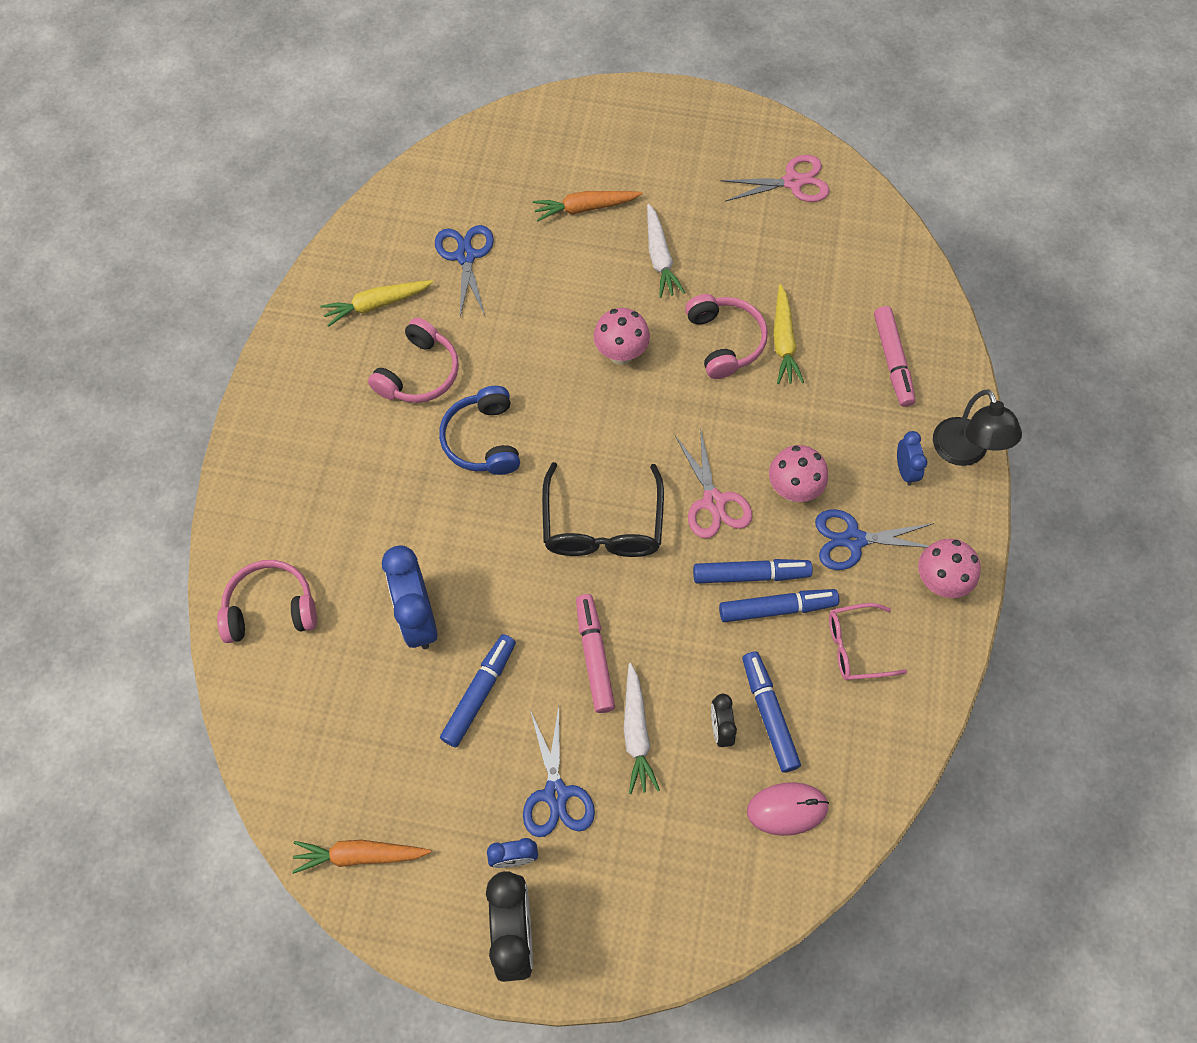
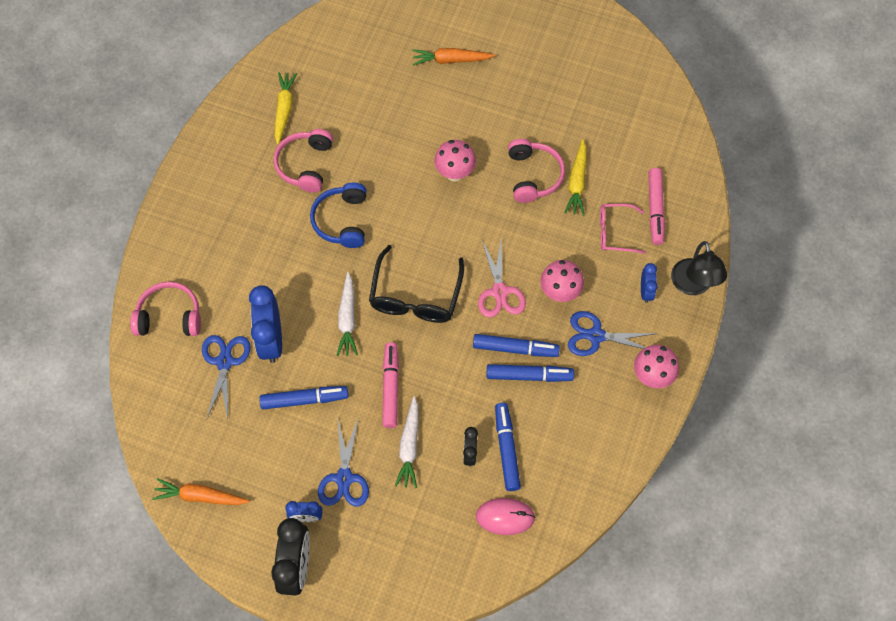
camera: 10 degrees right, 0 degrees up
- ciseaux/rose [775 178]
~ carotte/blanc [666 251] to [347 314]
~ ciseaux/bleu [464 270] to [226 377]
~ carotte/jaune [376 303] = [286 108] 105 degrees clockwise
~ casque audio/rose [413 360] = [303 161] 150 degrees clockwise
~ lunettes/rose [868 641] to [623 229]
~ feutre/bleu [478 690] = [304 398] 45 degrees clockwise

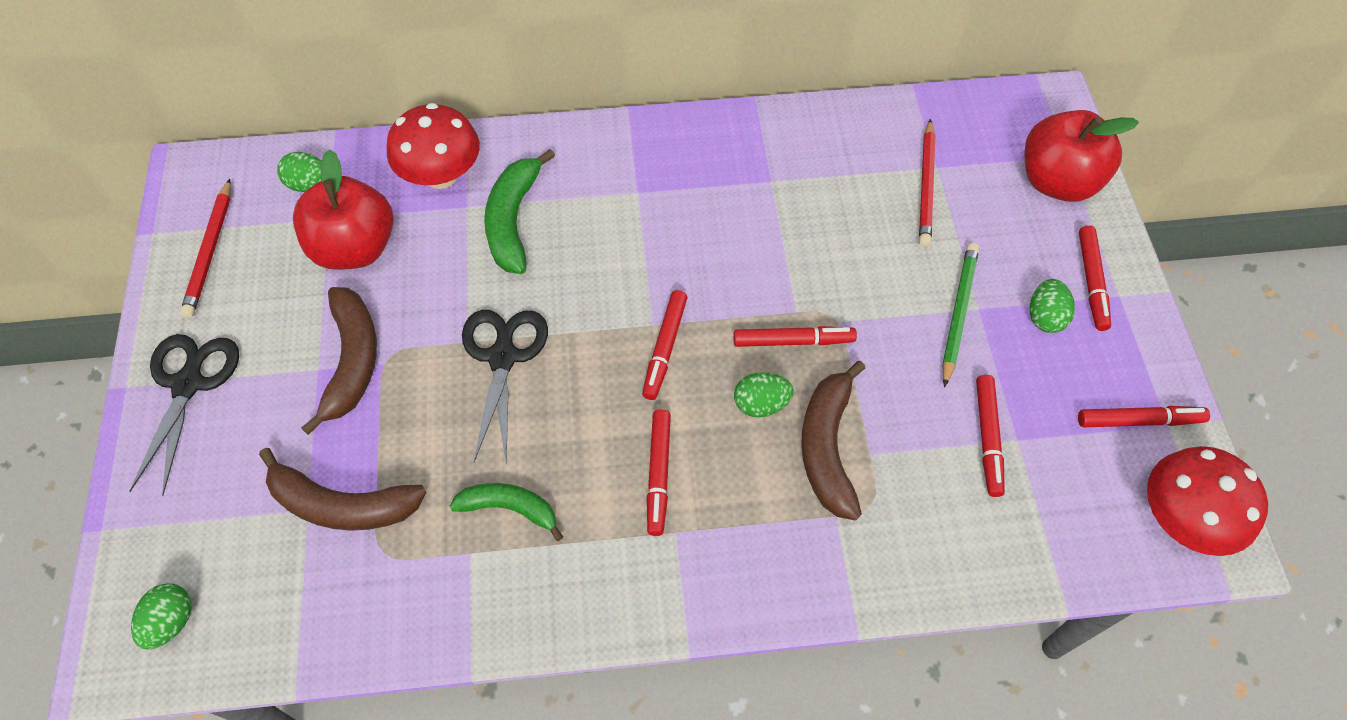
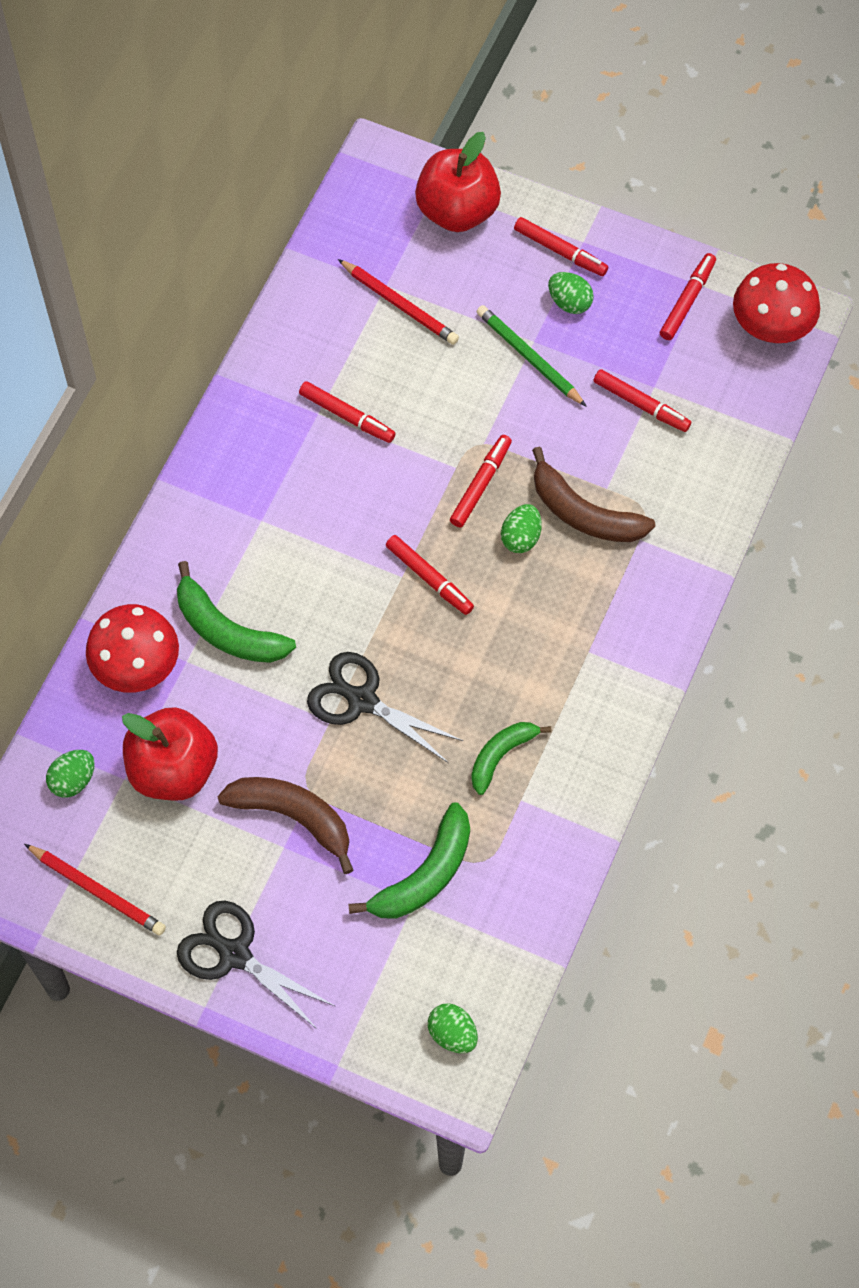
camera: 60 degrees left, 5 degrees up
~ feutre/rouge [659 472] to [347 412]
~ banane/marron [343 489] to banane/vert [409 860]

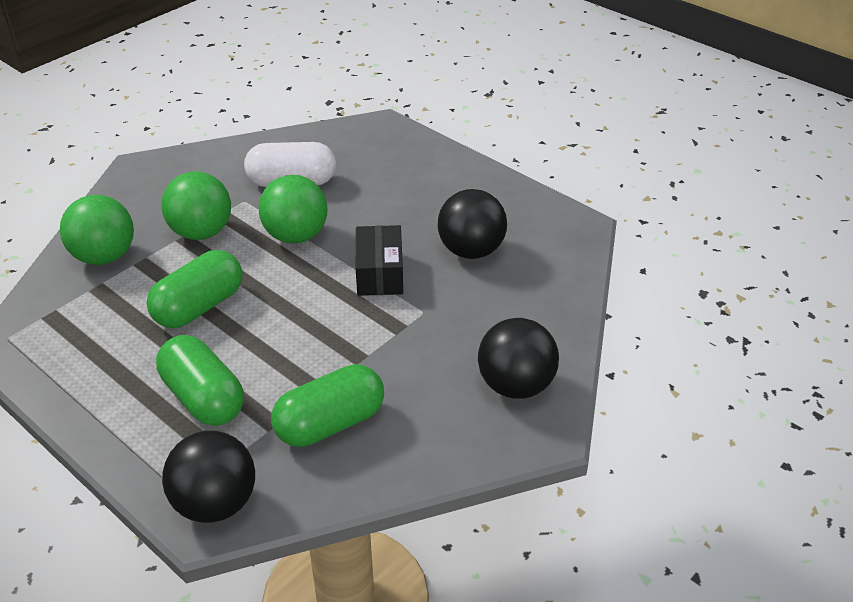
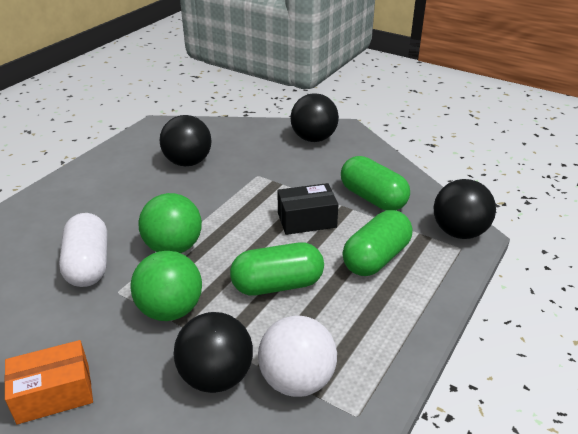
camera: 100 degrees left, 5 degrees down
~ balle/vert [97 230] to balle/noir [213 352]
~ boîte/noir [379 260] to [308 209]
~ gélule/vert [195 289] = [277 268] 45 degrees counterclockwise
+ balle/blanc [297 356]
+ boîte/orange [48 382]

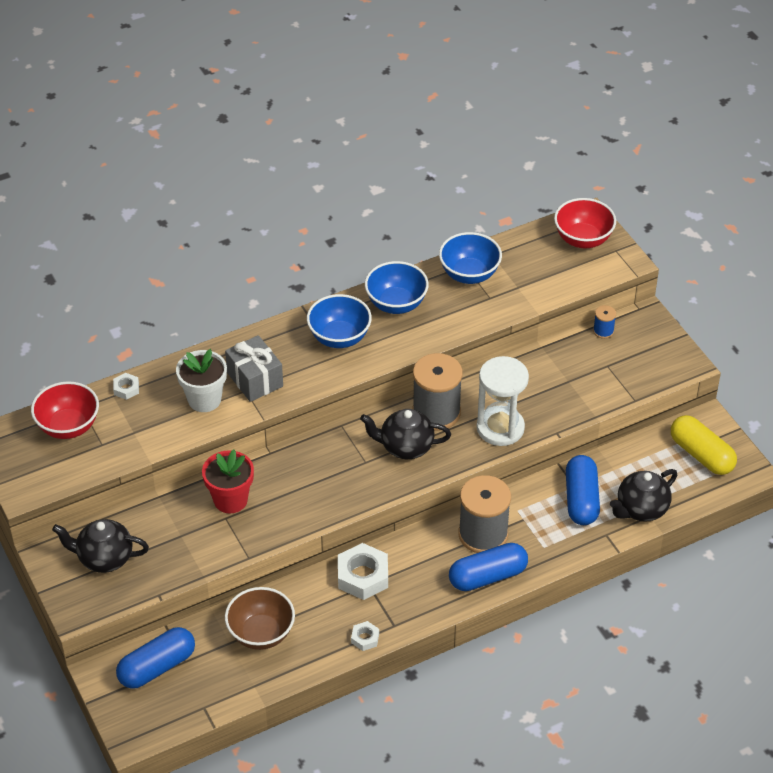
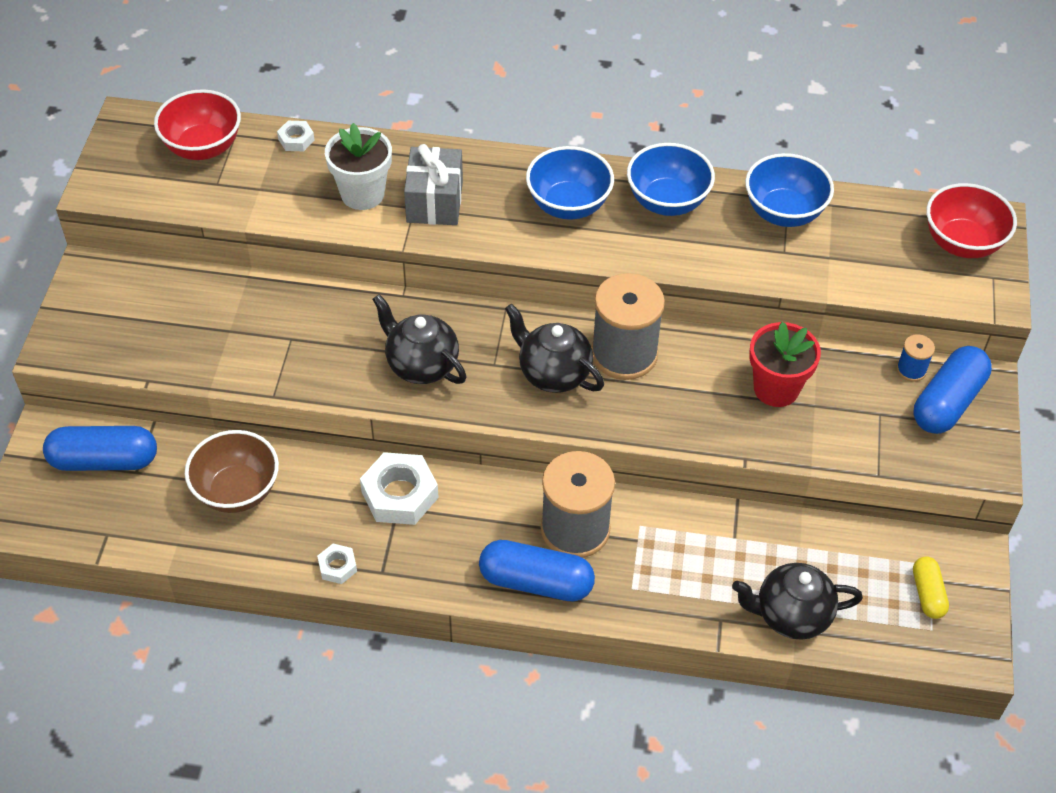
camera: 35 degrees right, 5 degrees up
- sablier/blanc [502 401]
~ gélule/jaune [704 445] = [931 587] x0.57
~ pot de fleurs/rouge [228 482] to [785 364]
~ gélule/bleu [583 490] to [953 390]
~ théière/noir [100 546] to [419 339]

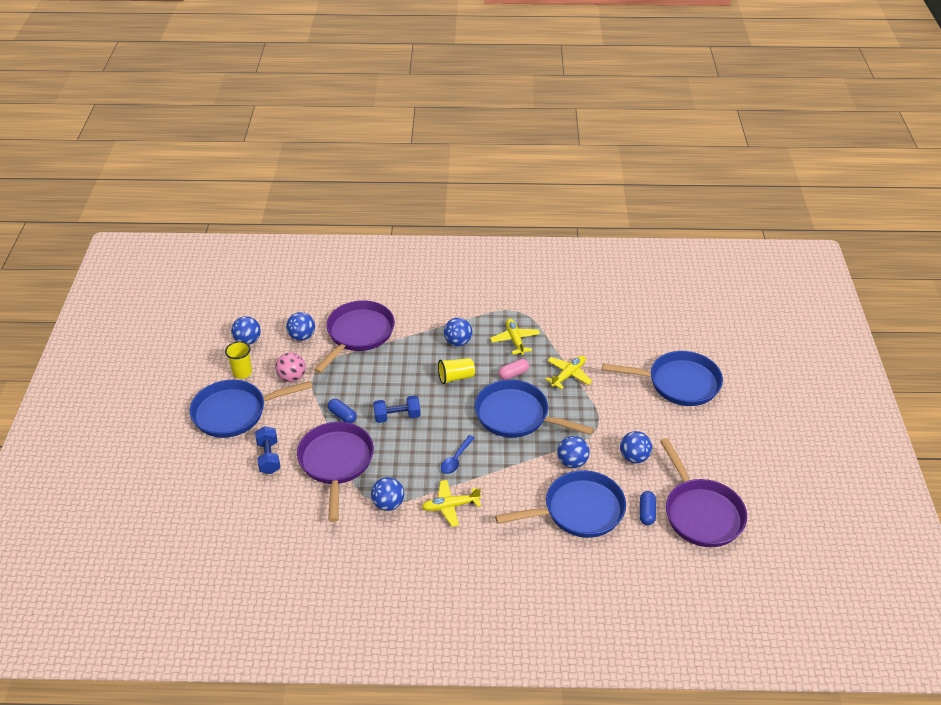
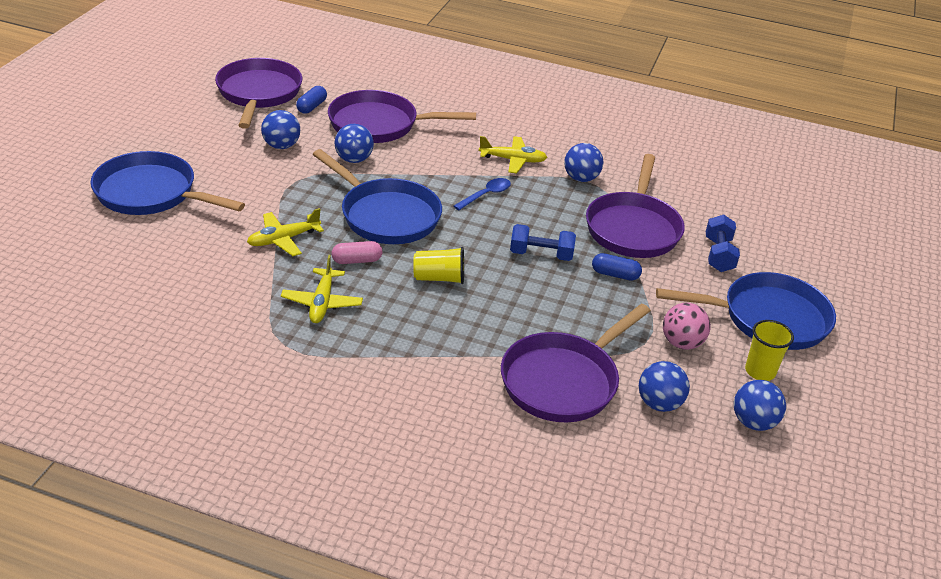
camera: 165 degrees left, 5 degrees down
- balle/bleu [458 332]
~ gélule/bleu [342 411] = [617 267] 45 degrees counterclockwise
~ poêle/bleu [560 504] to poêle/violet [402 116]

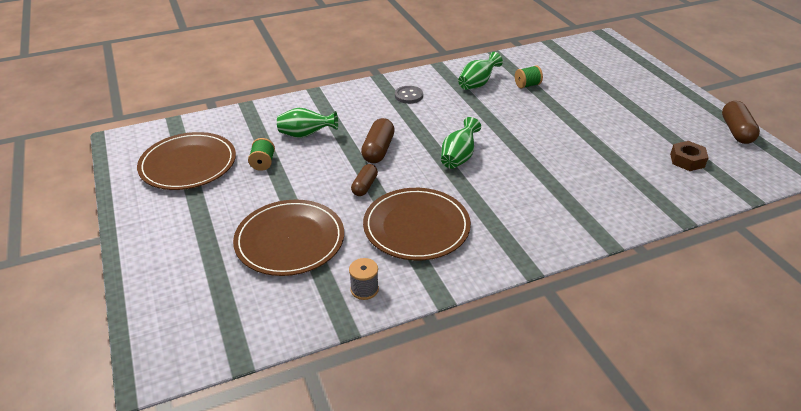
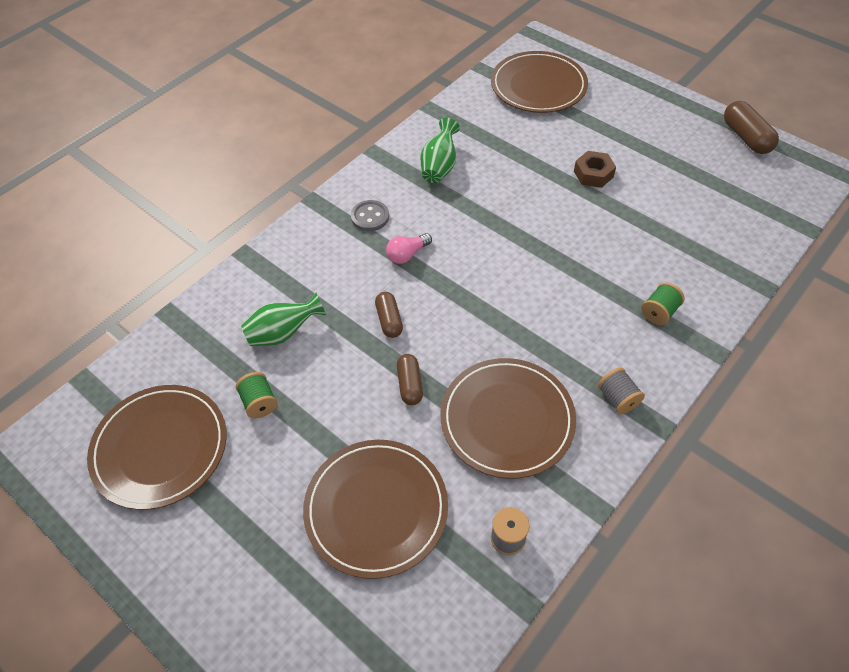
camera: 25 degrees left, 15 degrees up
~ bobine/vert [529 77] to [663 303]
- vase/vert [461 143]
~ gélule/marron [378 140] = [389 315] x0.66
~ écrou/marron [689 156] to [595 169]
+ assiette/marron [539 82]
+ ampoule/rose [409 248]
+ bobine/gris [621 391]

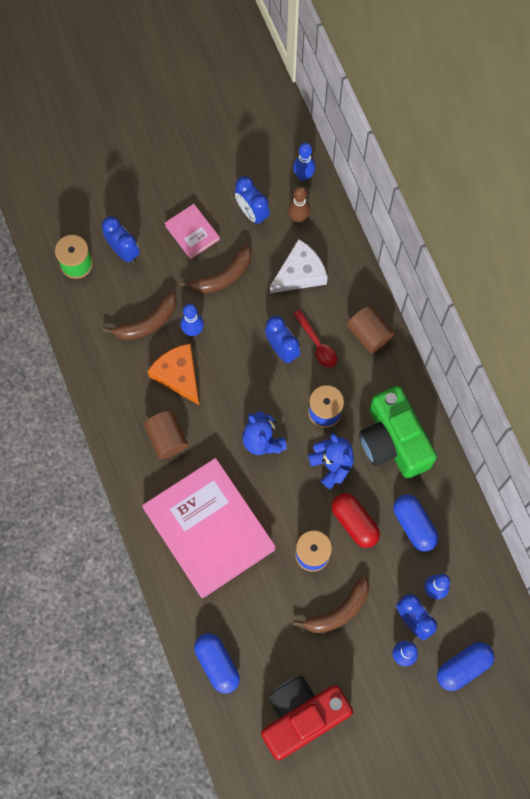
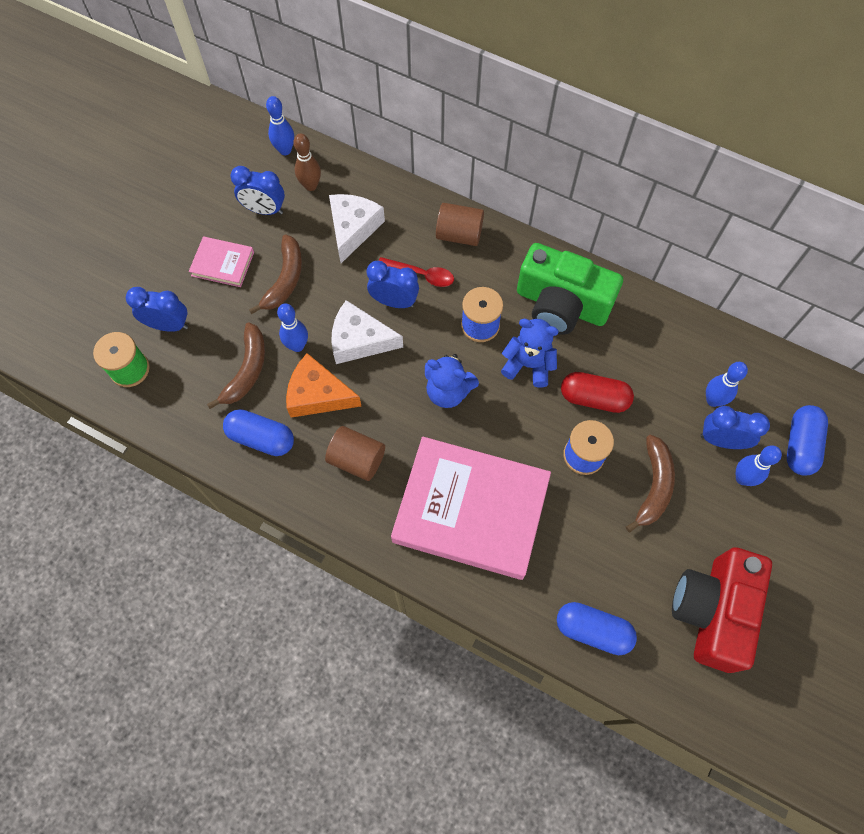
camera: 40 degrees left, 5 degrees down
~ gélule/bleu [416 523] to [258 432]
+ fromage/blanc [367 332]

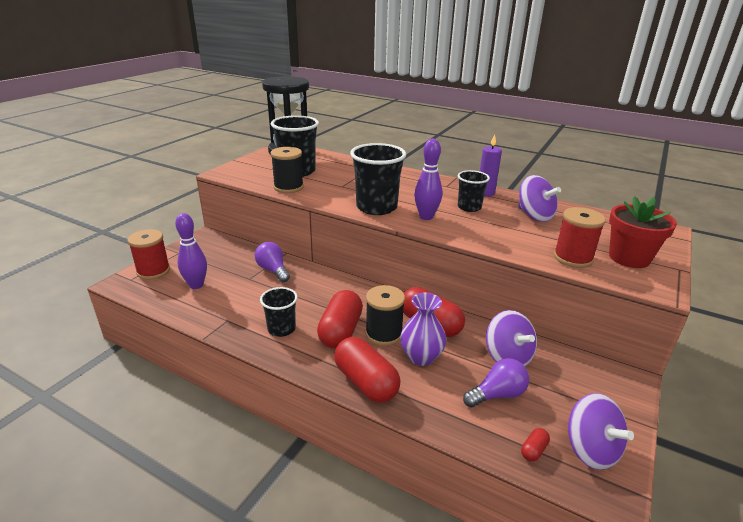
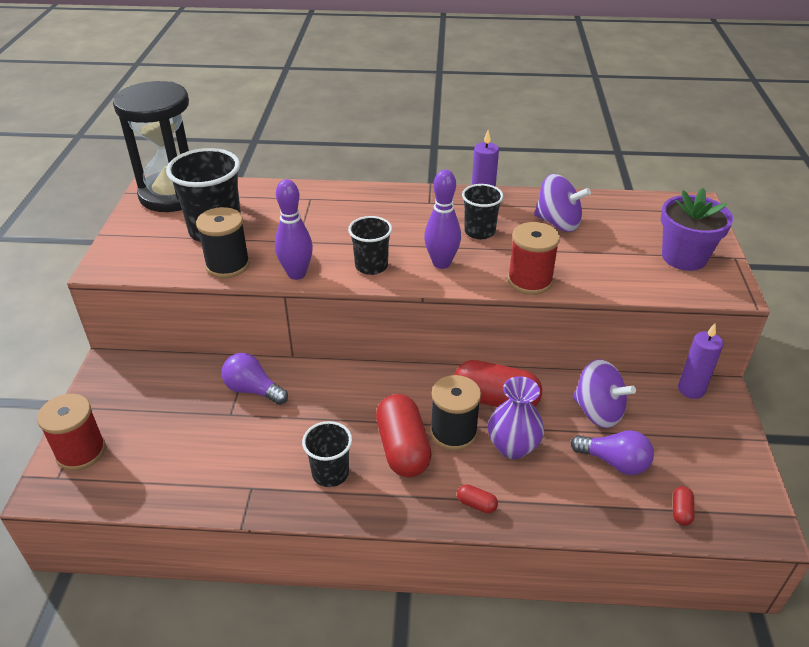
camera: 25 degrees left, 10 degrees up
~ gobelet/noir [378 179] = [370 245] x0.59
~ pot de fleurs/rouge [643 232] to pot de fleurs/violet [697 229]
~ bobine/rouge [580 237] to [534 258]
~ quille/violet [191 251] to [294 229]
~ gélule/rouge [367 370] = [477 498] x0.42
~ ampoule/violet [496 383] = [612 452] 75 degrees clockwise
- toupie/violet [601 431]
+ bougie/violet [700 361]

